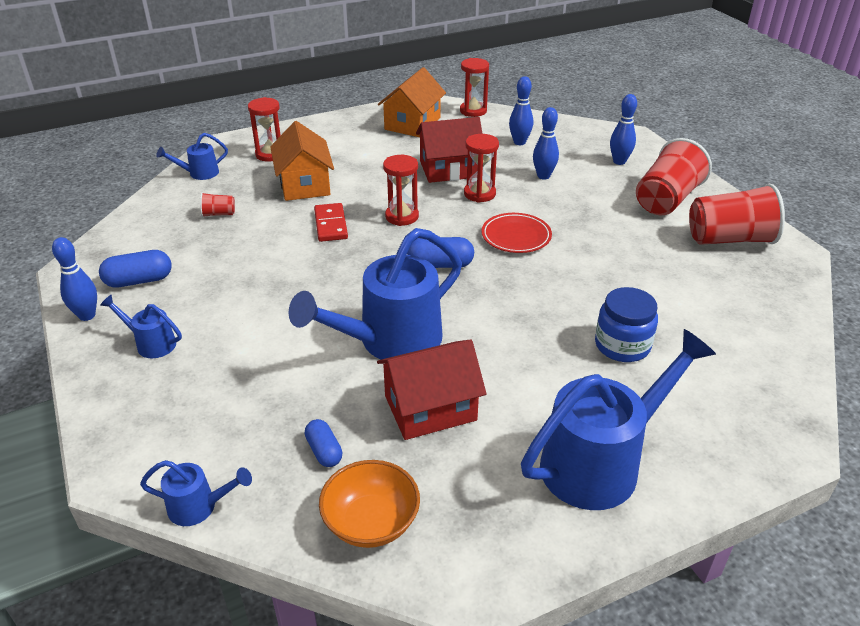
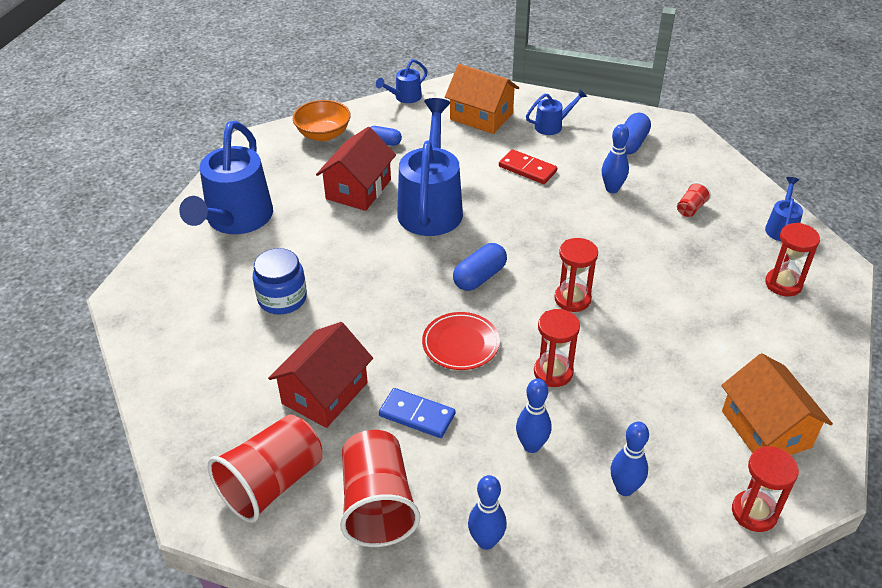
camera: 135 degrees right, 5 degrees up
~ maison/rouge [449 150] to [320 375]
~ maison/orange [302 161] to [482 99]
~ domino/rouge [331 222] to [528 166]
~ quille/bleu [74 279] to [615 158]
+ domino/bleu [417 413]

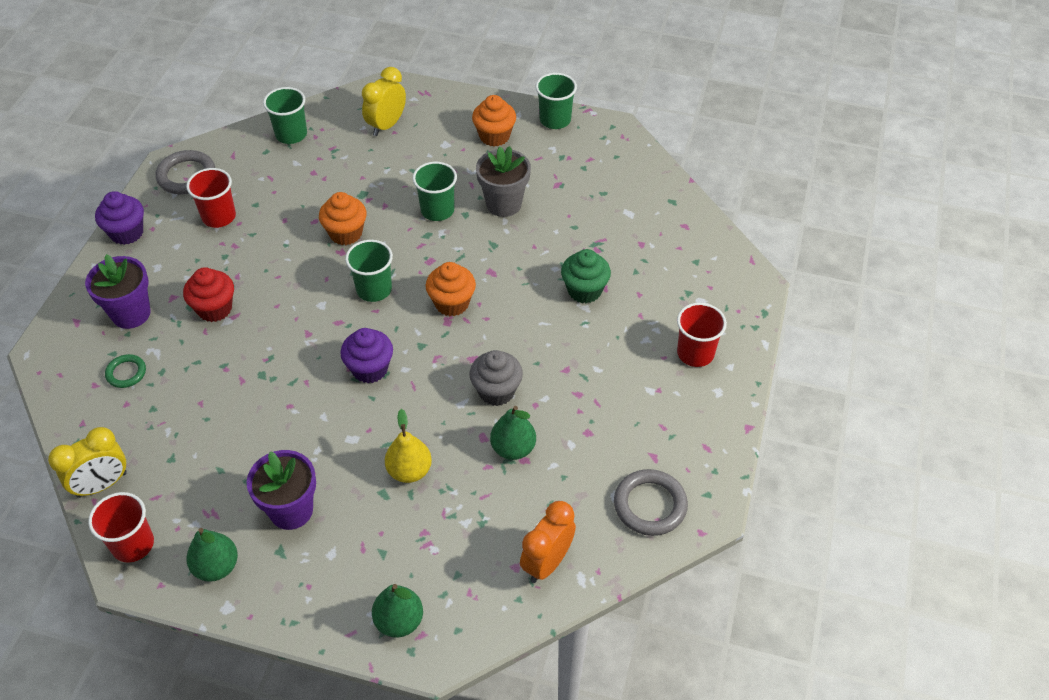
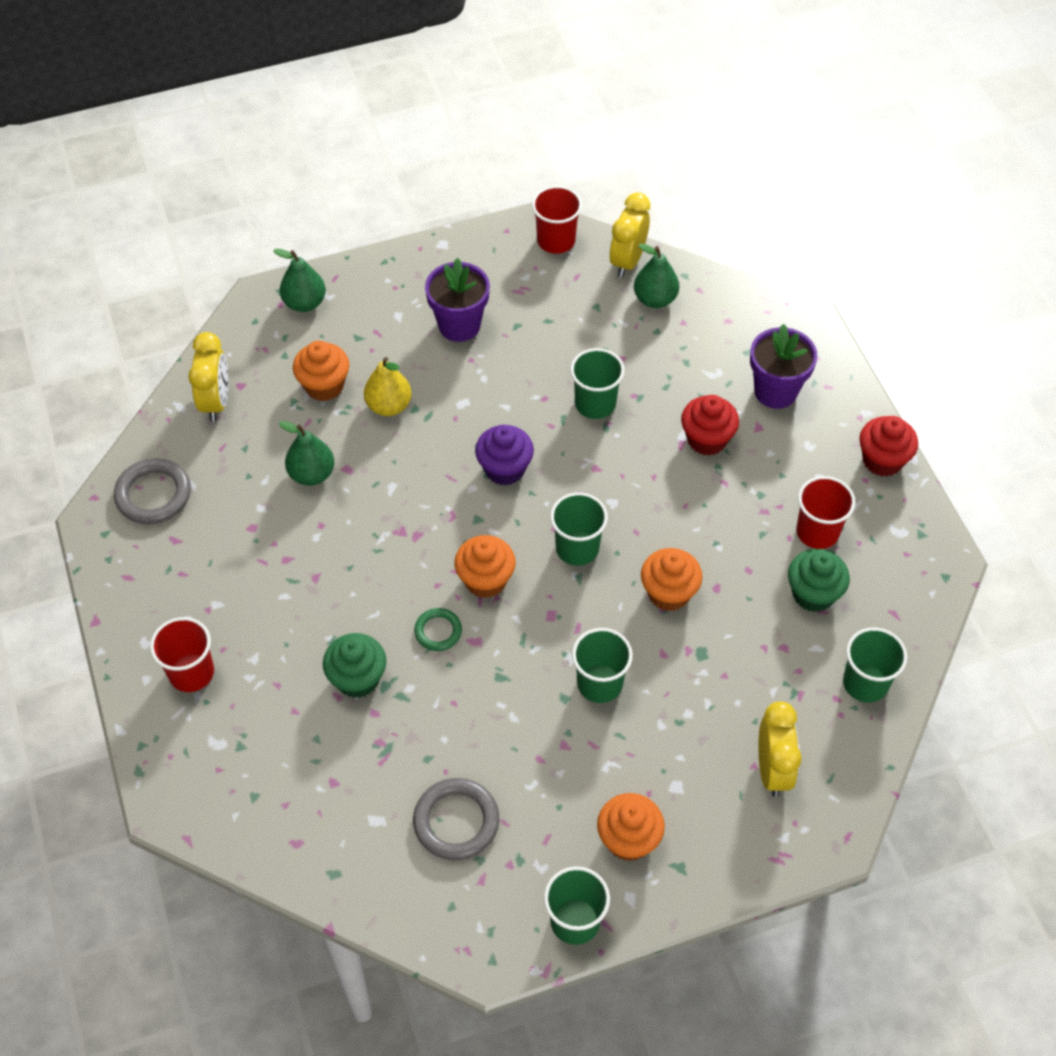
camera: 145 degrees right, 5 degrees up
- pot de fleurs/gris [503 181]
~ anneau/gris [185 172] to [456 819]
~ muffin/violet [119 218] to muffin/rouge [888 446]
- muffin/gris [496 378]
~ anneau/vert [125 371] to [438 629]
~ réveil/orange [548 542] to réveil/jaune [208 377]
~ poire/vert [212 555] to [656 276]
+ muffin/orange [321 371]
+ gobelet/vert [597 383]
+ muffin/vert [819 580]

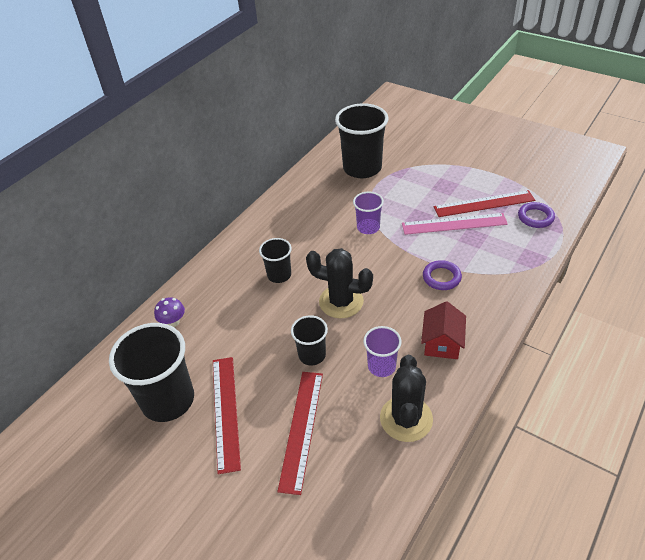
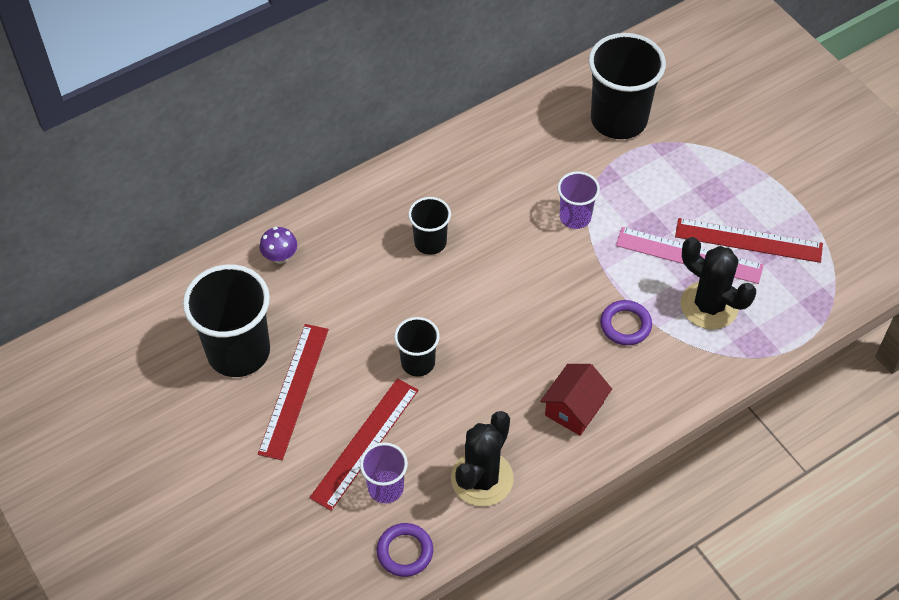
camera: 20 degrees right, 10 degrees up
~ anneau/violet [536 215] to [405 550]
~ cactus/noir [339 283] to [718 283]
~ gobelet/violet [382 351] to [384 473]

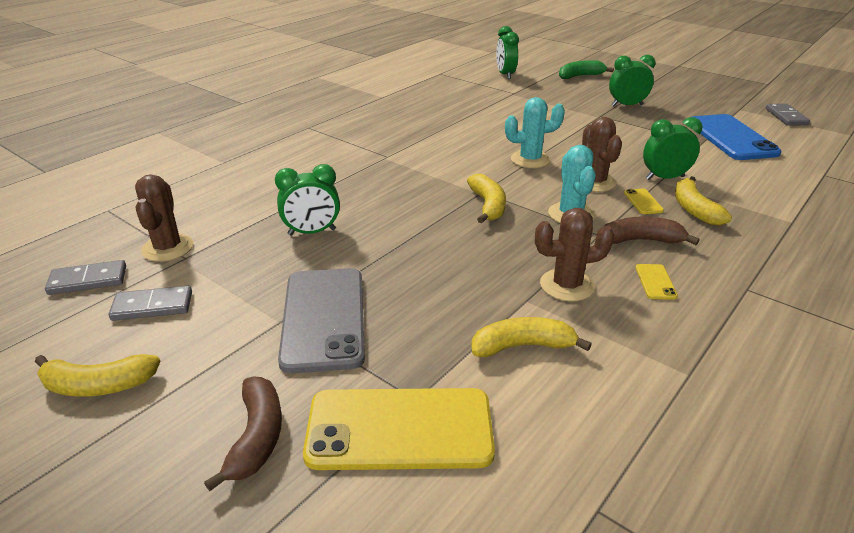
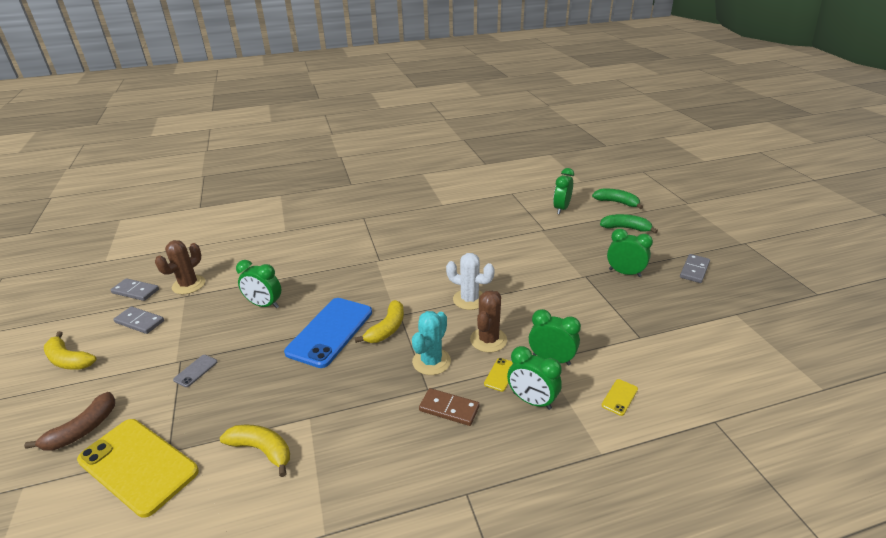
camera: 35 degrees right, 0 degrees up
~ cactus/turquoise [535 132] to cactus/blanc [470 281]
~ domino/gris [788 114] to [695 268]
~ téléphone/bleu [737 137] to [328 333]
~ banane/jaune [703 200] to réveil/vert [534 378]
- cactus/marron [574 255]
~ banane/marron [652 231] to domino/marron [449 407]
~ téléphone/jaune [657 282] to [620 397]
~ téléphone/gris [321 321] = [195 371] x0.40
+ banane/vert [617 199]

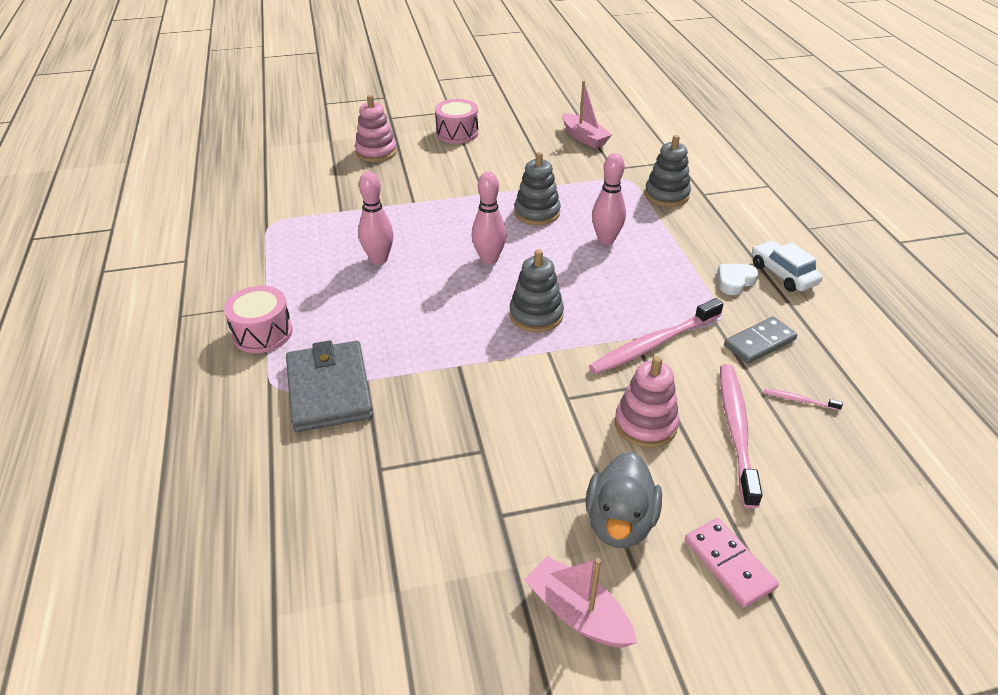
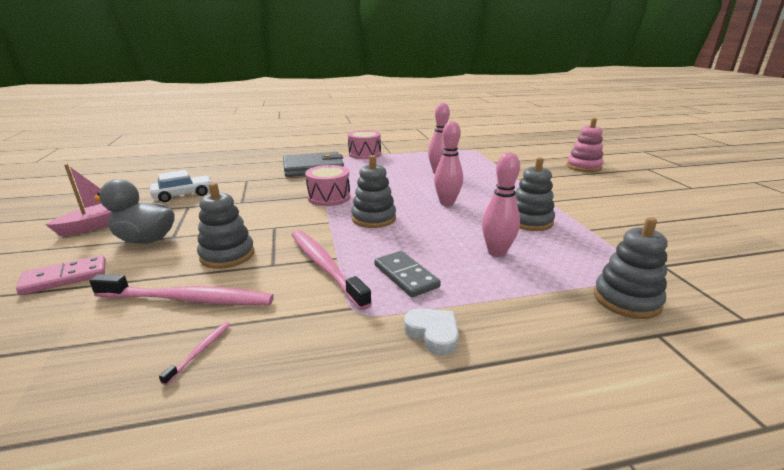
camera: 90 degrees right, 15 degrees down
- bateau/rose [587 114]
~ tambour/rose [456 121] to [327 185]
~ voiture/blanc [787 266] to [181 186]
~ domino/gris [760 340] to [407 274]
~ jouet à empiler/rose [647 402] to jouet à empiler/gris [225 226]

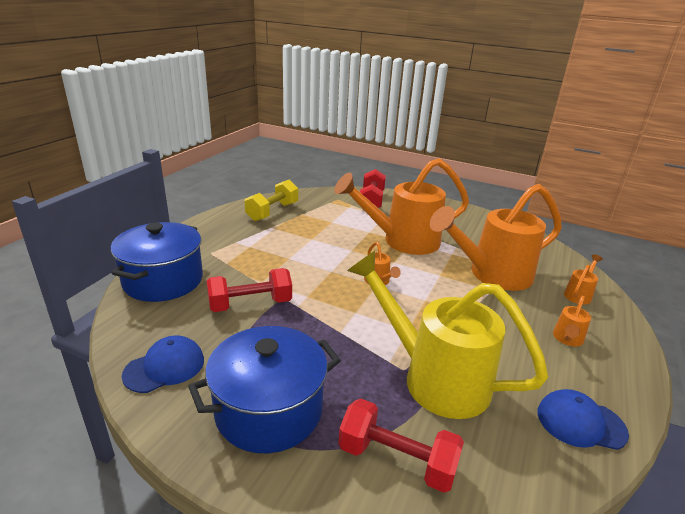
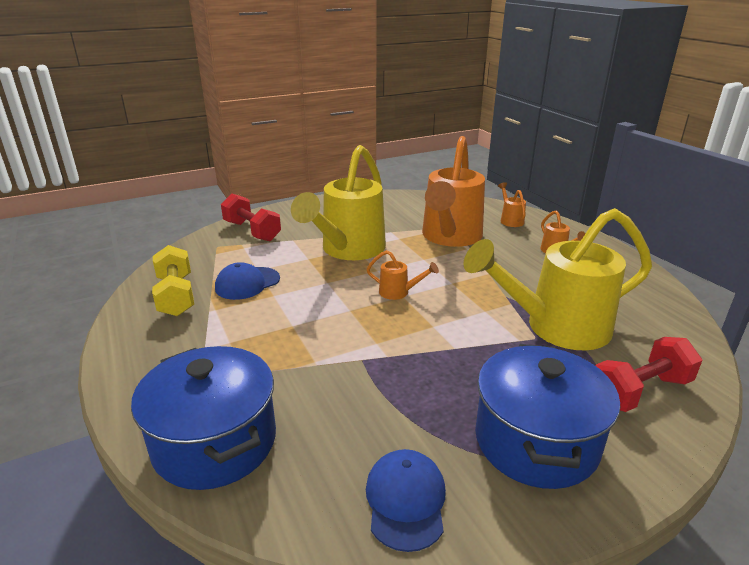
camera: 50 degrees left, 0 degrees up
~ arrosoir/orange [401 206] to arrosoir/jaune [338 202]
- haltère/rouge [249 290]
~ casquette/bleu [583 419] to [247 281]

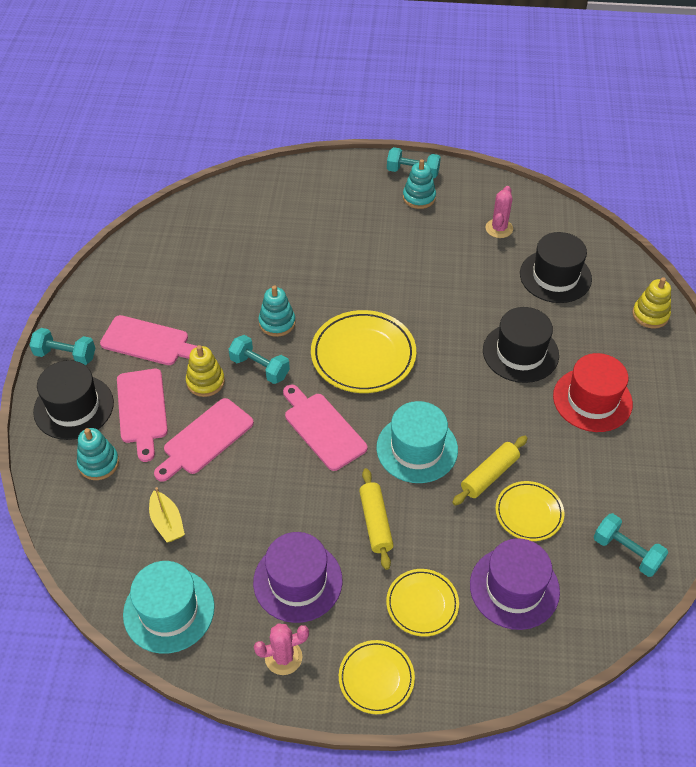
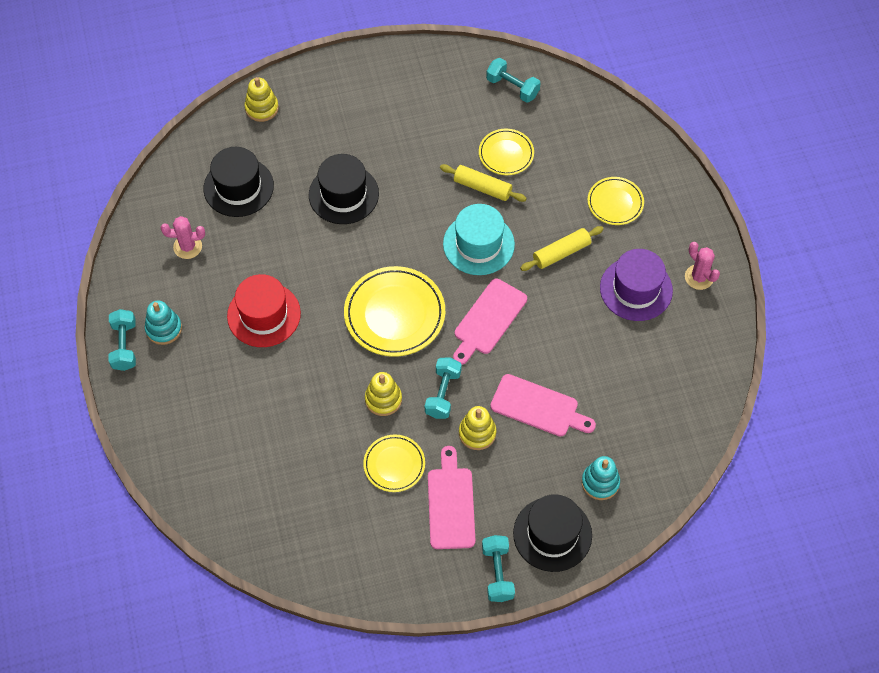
camera: 110 degrees left, 10 degrees up
~ jouet à empiler/turquoise [277 311] to jouet à empiler/jaune [383 394]
~ chapeau/rouge [593 392] to [264 310]
- planche à découper/rose [142 415]
- bateau/jaune [167 514]
~ haltère/turquoise [631 545] = [513 80] 75 degrees counterclockwise
- chapeau/violet [515 584]
- chapeau/turquoise [169 607]
~ assiette/jaune [377 677] to [394 463]

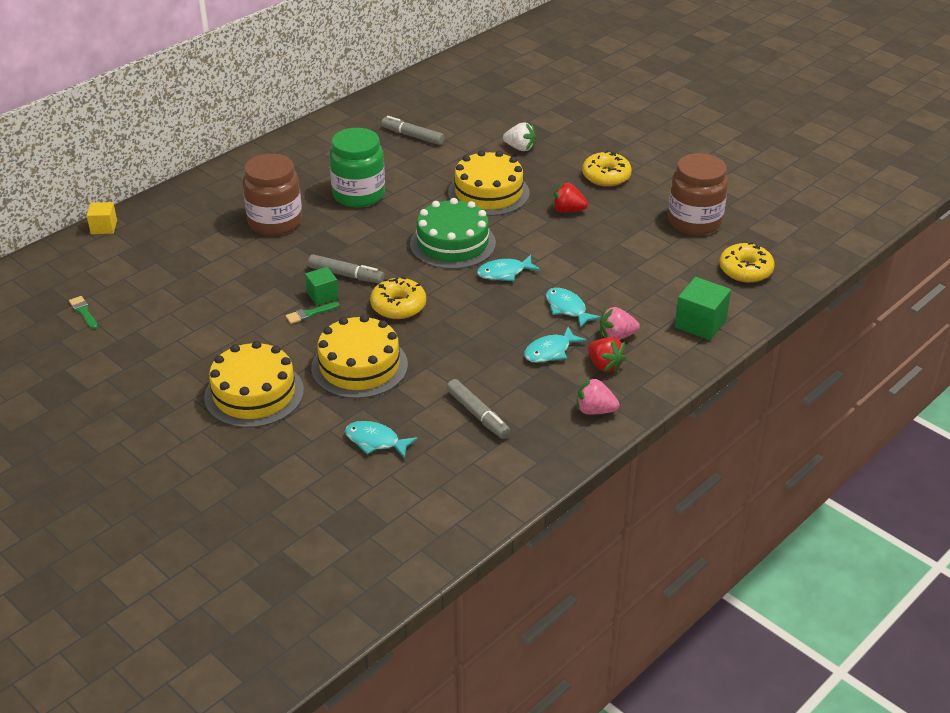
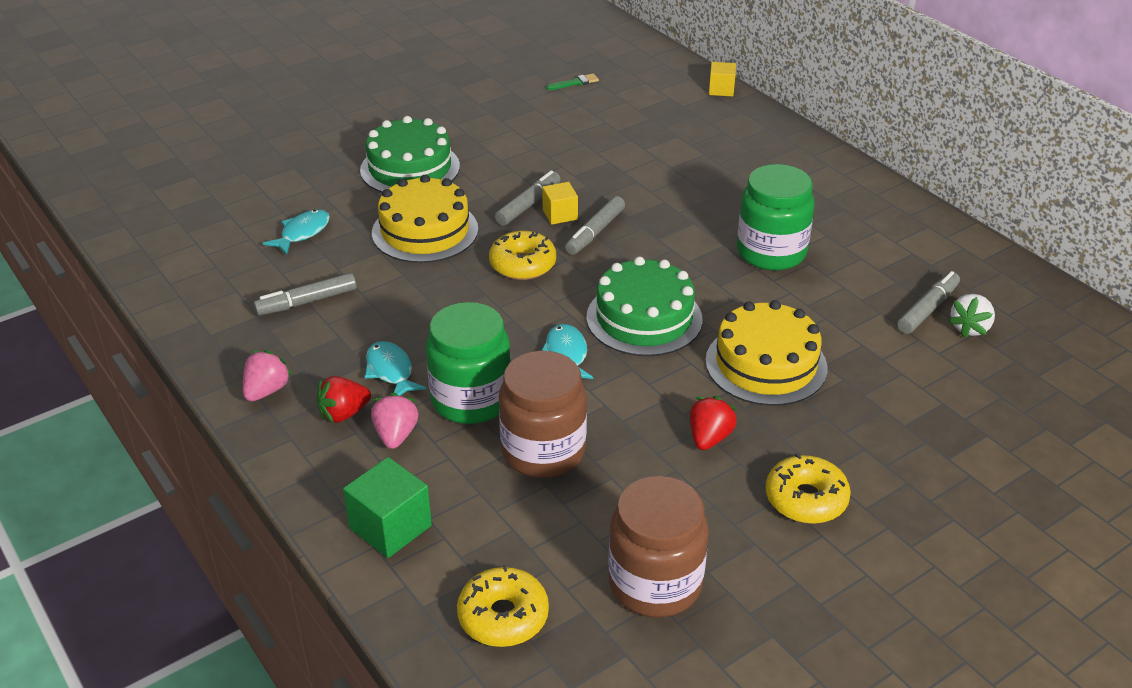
camera: 100 degrees right, 0 degrees up
~ fraise/blanc [519 137] to [971 316]
~ bocal/marron [272 195] to [543 414]
~ cube/vert [322 286] to cube/jaune [560 203]
~ poisson/turquoise [573 308] to bocal/vert [468 363]
~ pinceau/vert [312 313] to feutre/gris [528 198]
~ gâteau/jaune [254 384] to gâteau/vert [410 154]

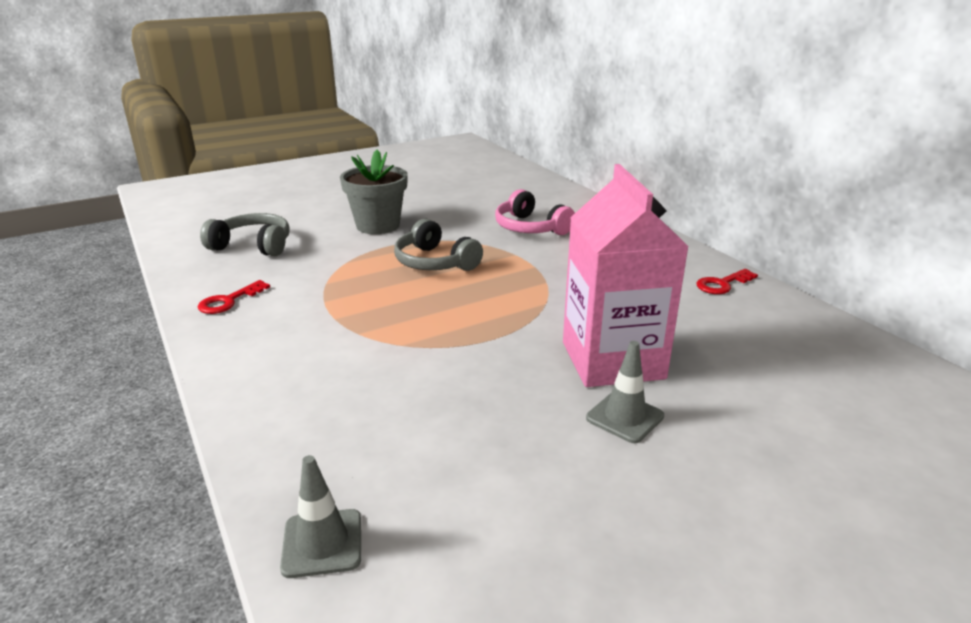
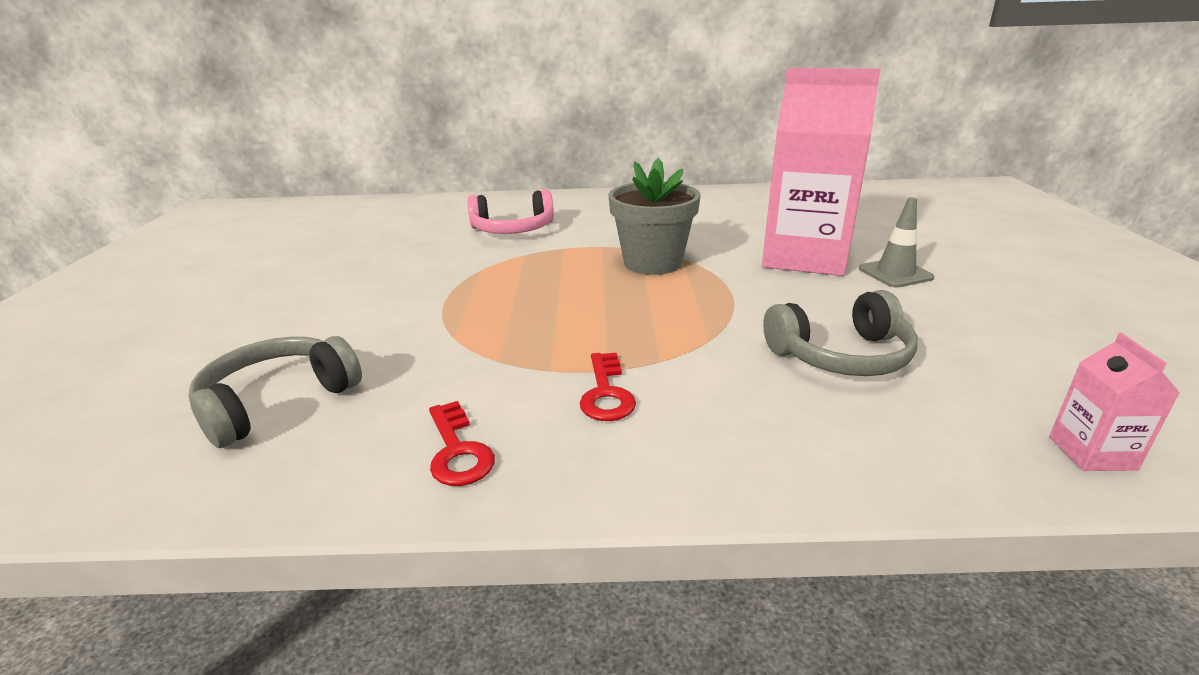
camera: 60 degrees left, 0 degrees up
~ pot de fleurs/gris [374 192] to [654 216]
~ casque audio/gris [438 245] to [840 333]
~ clé/rouge [727 281] to [608 387]
~ cône de chantier/gris [320 516] to brique de lait/rose [1114 402]

